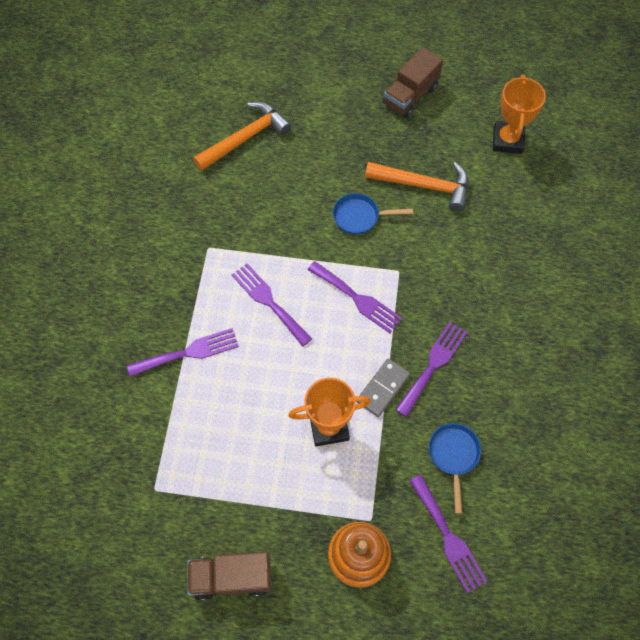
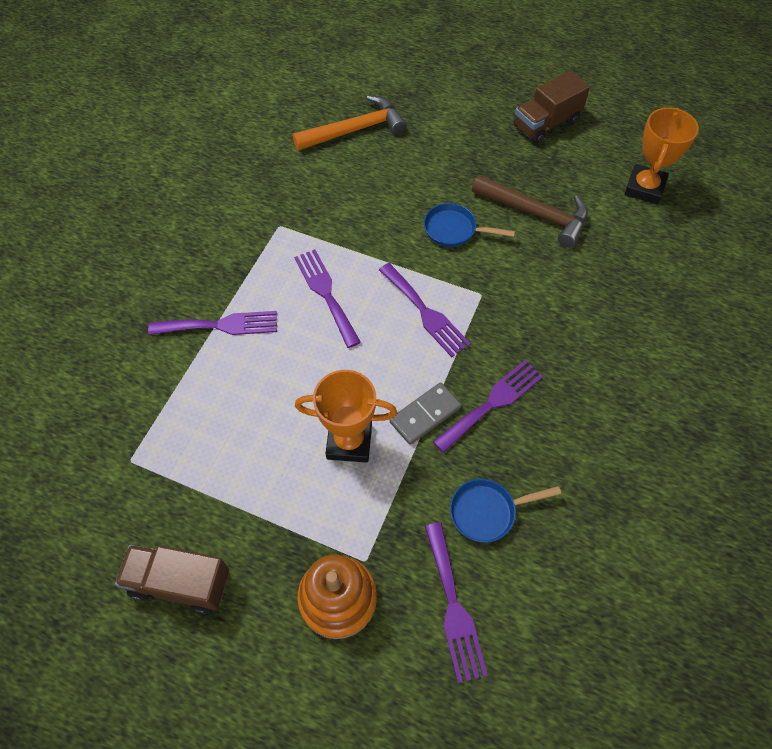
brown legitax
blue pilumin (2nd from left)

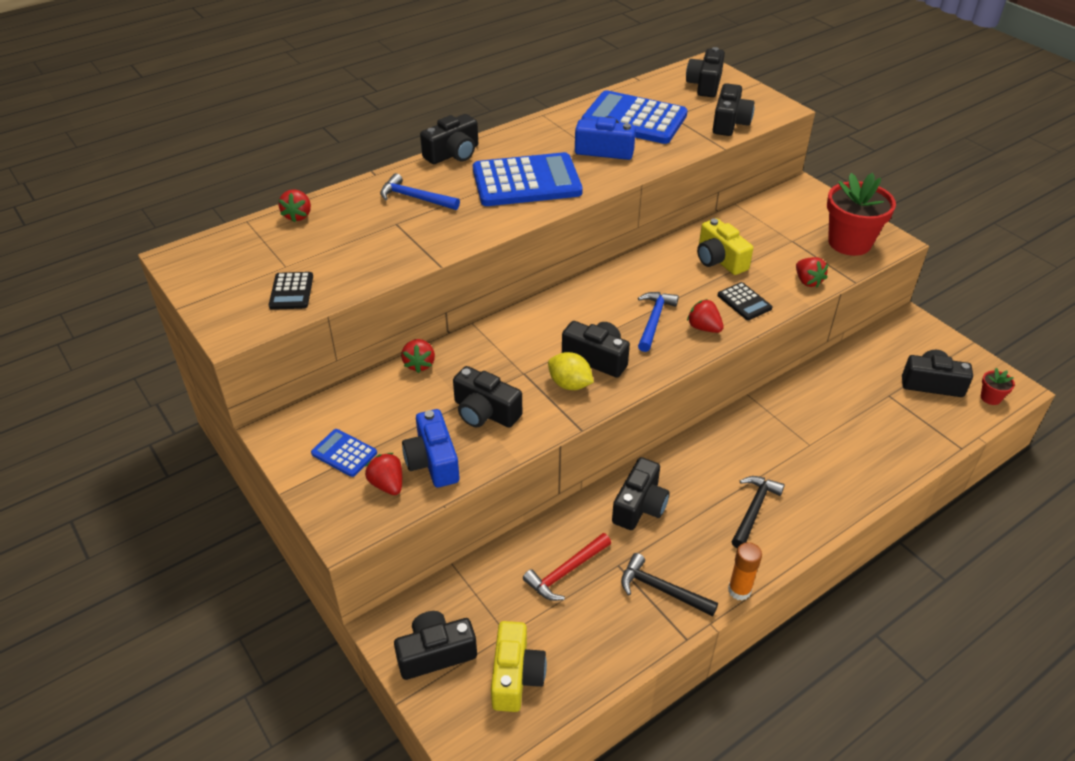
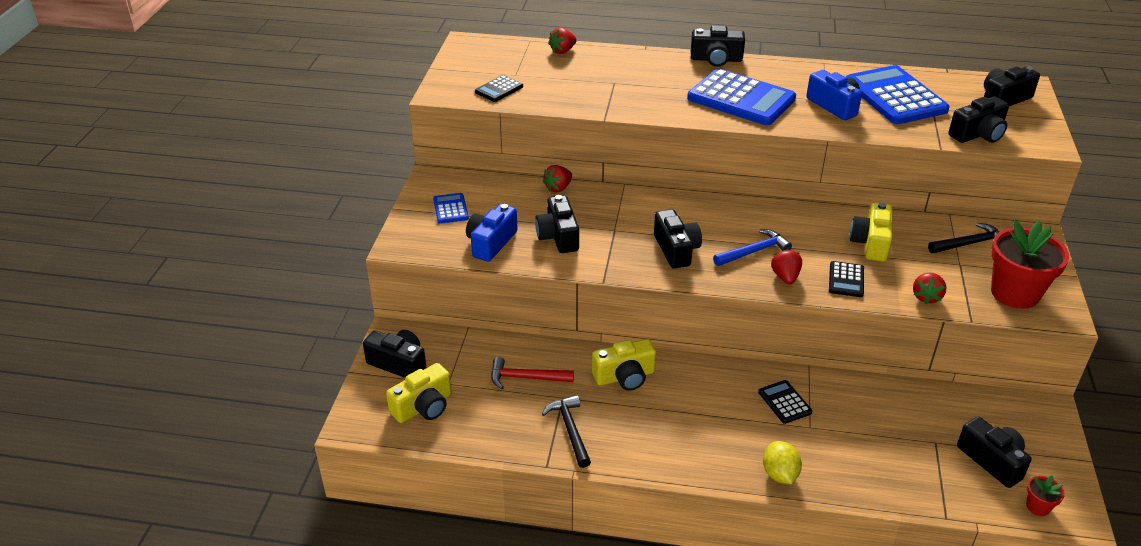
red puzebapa (2nd from left in the first image)
blue legitax (1st from left in the first image)
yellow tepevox
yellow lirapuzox (2nd from left)
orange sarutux
black legitax (2nd from left)
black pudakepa (2nd from left)

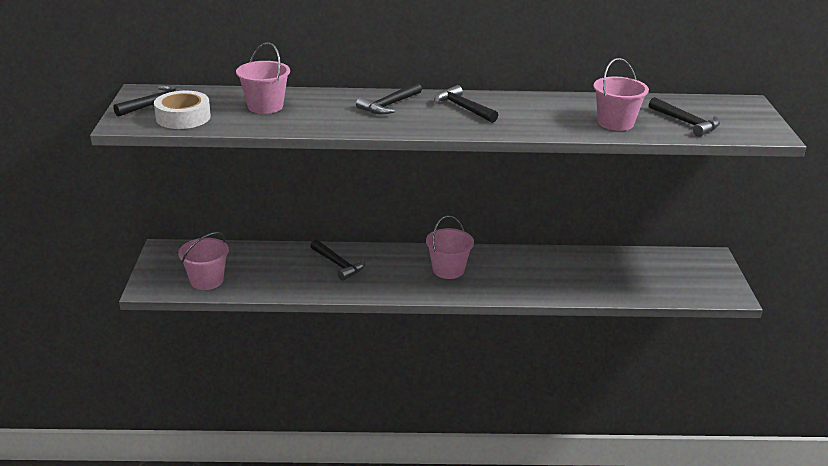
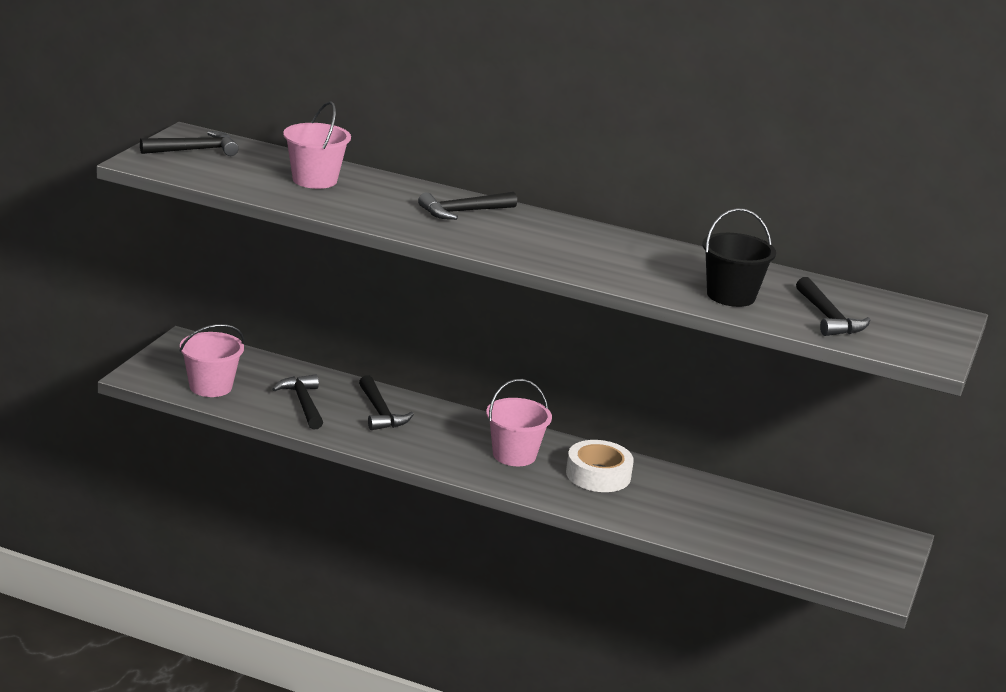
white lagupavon
black legitax (2nd from left)
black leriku

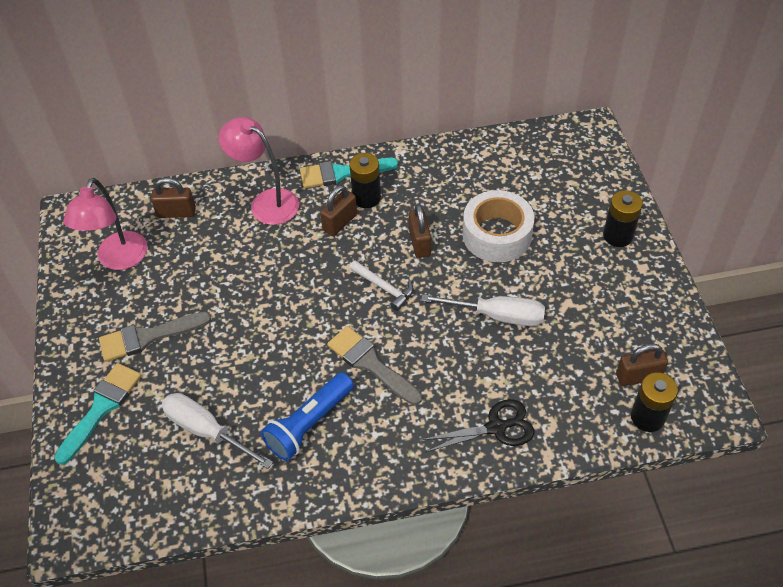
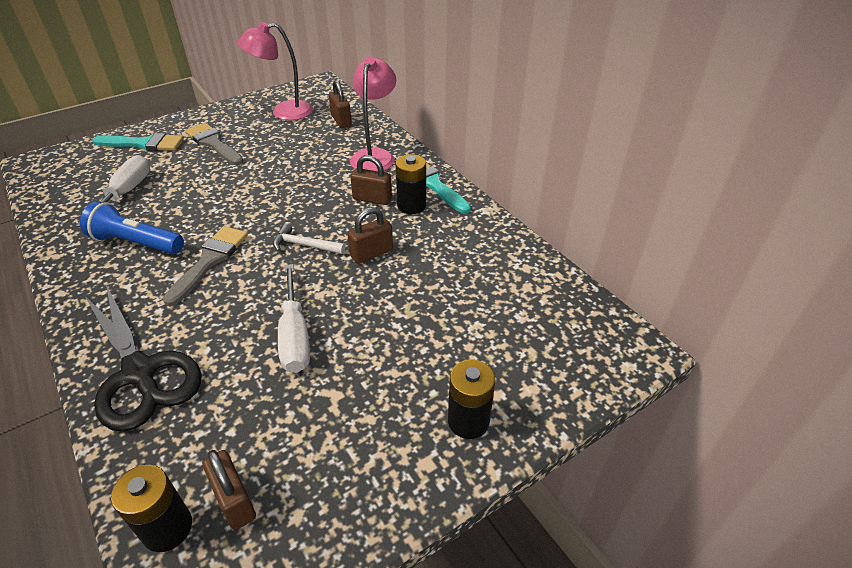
white legitax
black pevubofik
white lagupavon

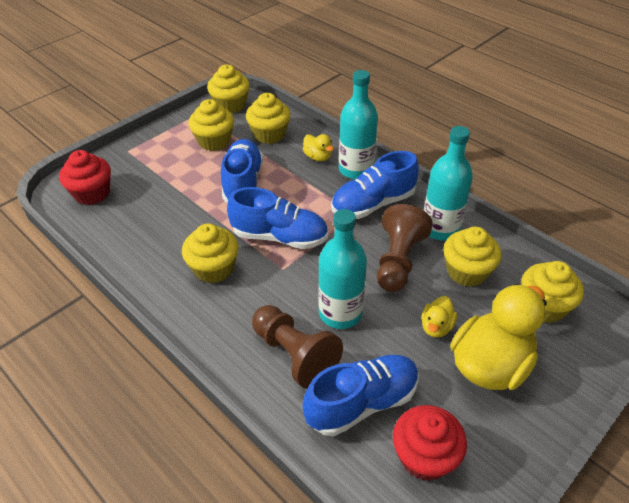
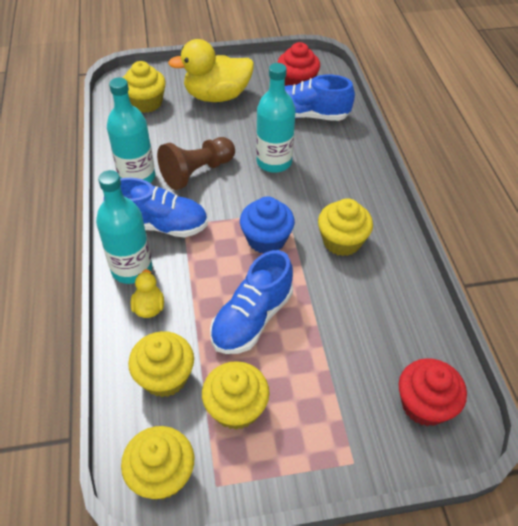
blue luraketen
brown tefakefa (1st from left in the first image)
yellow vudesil (2nd from left in the first image)
yellow luraketen (5th from left in the first image)

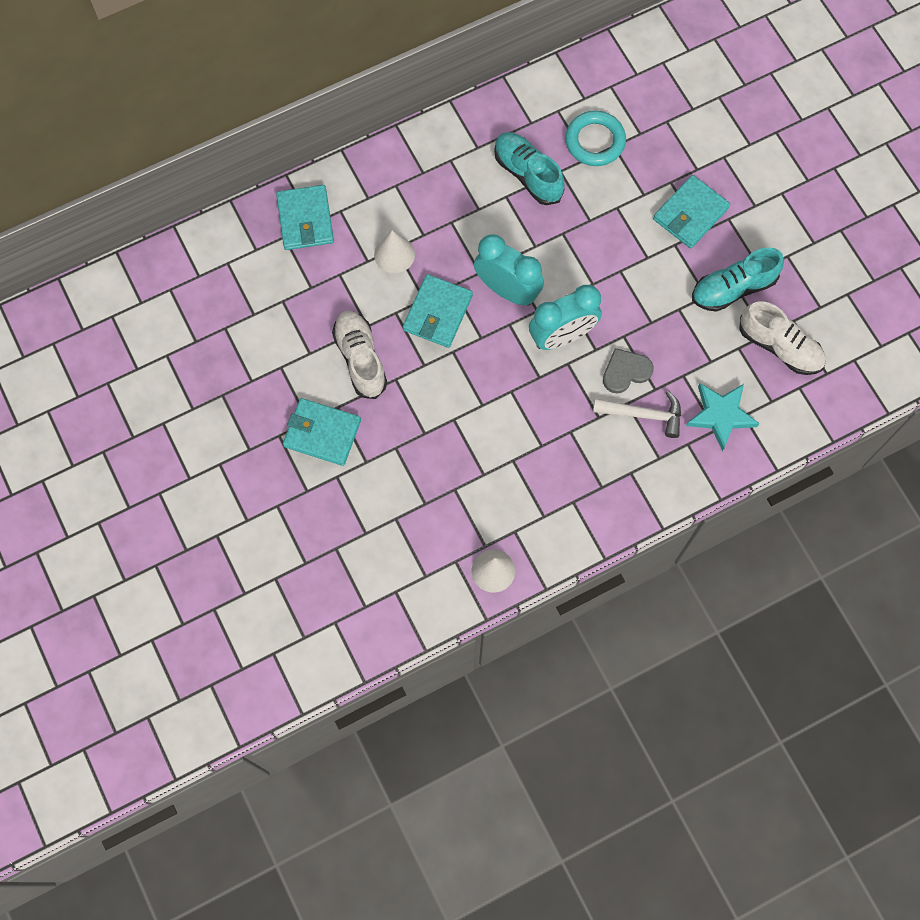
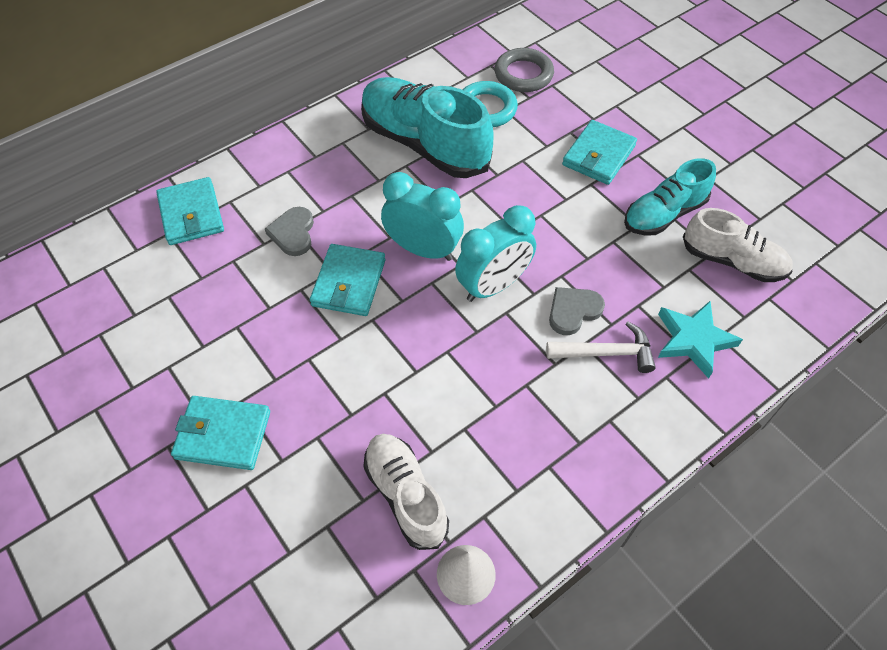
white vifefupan (1st from left)
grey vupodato (1st from left)
turquoise vifefupan (1st from left)
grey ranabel

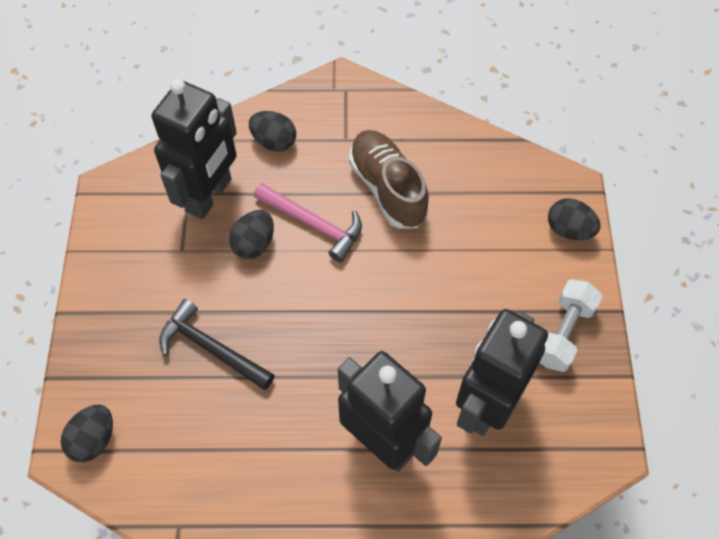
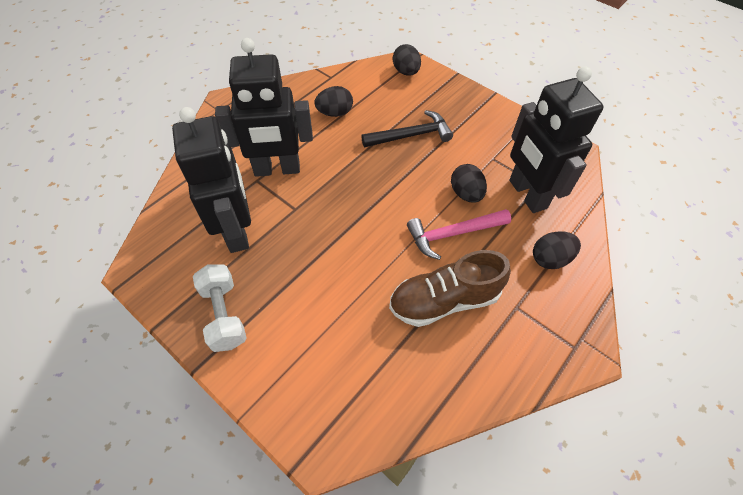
brown vifefupan
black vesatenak (1st from left)

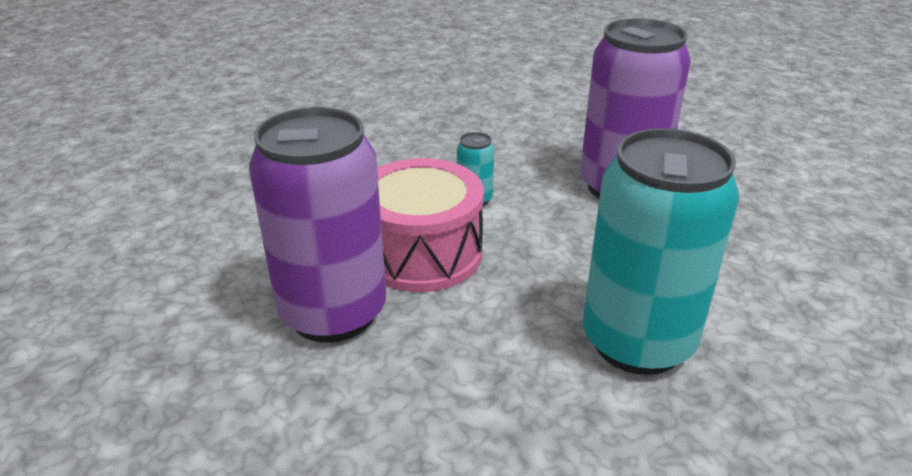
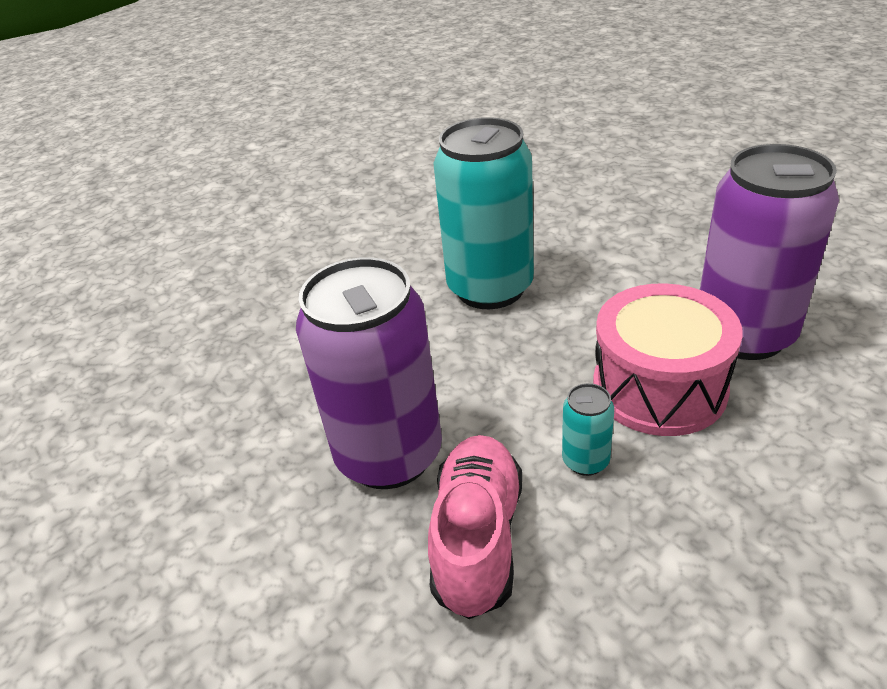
pink vifefupan

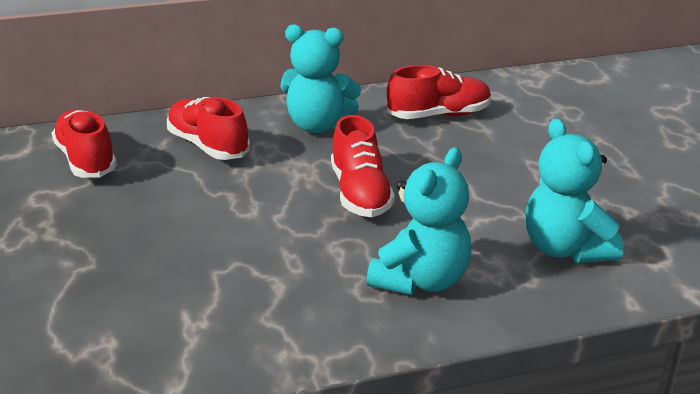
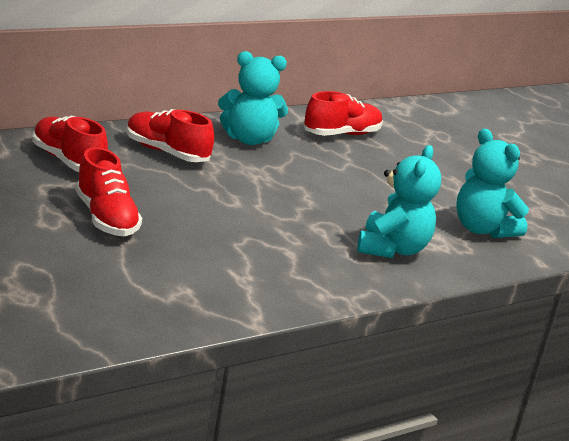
red vifefupan (2nd from left)

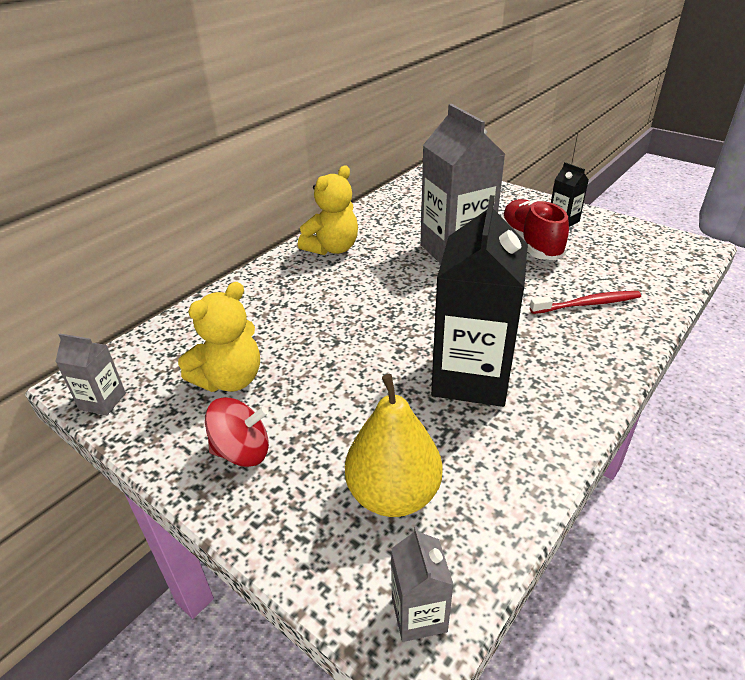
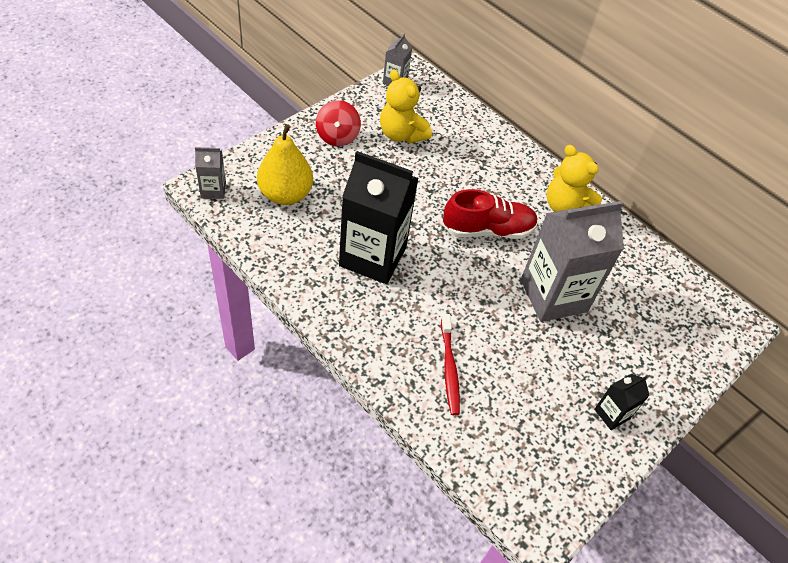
red vifefupan

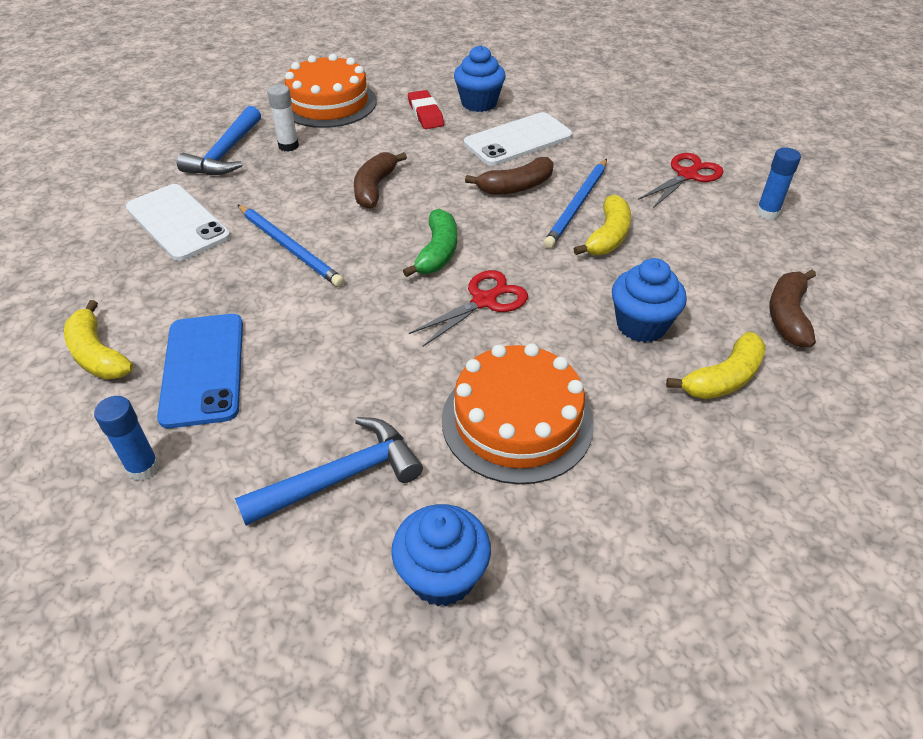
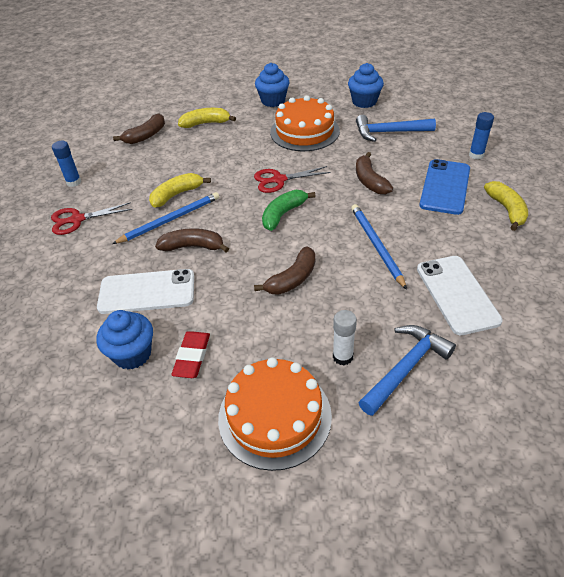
blue luraketen (2nd from left)
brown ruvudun (4th from left)

